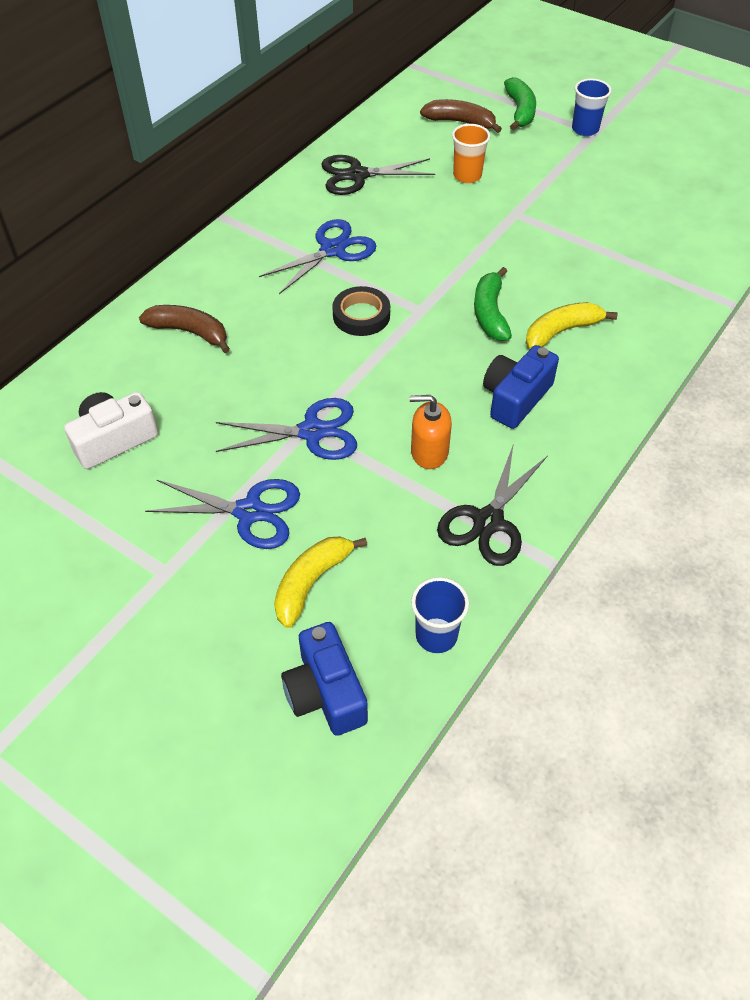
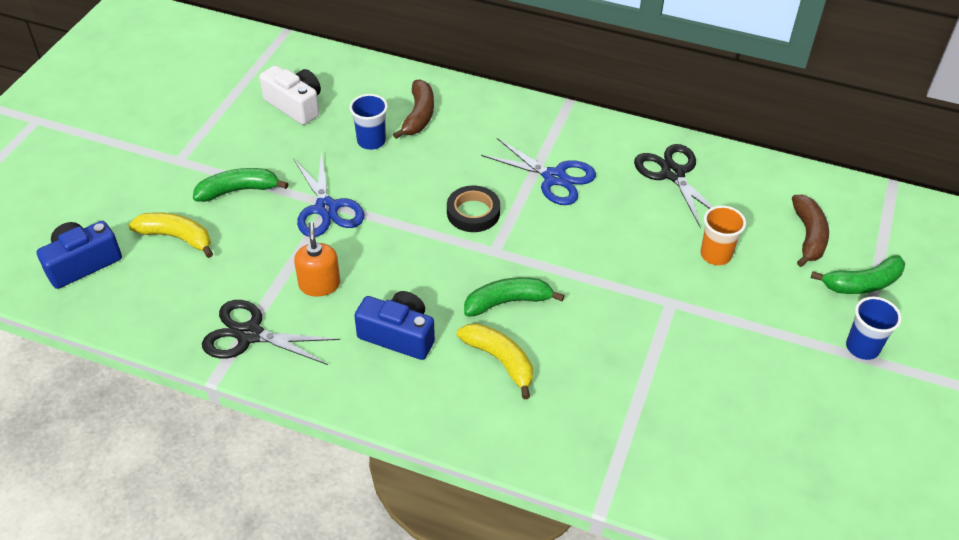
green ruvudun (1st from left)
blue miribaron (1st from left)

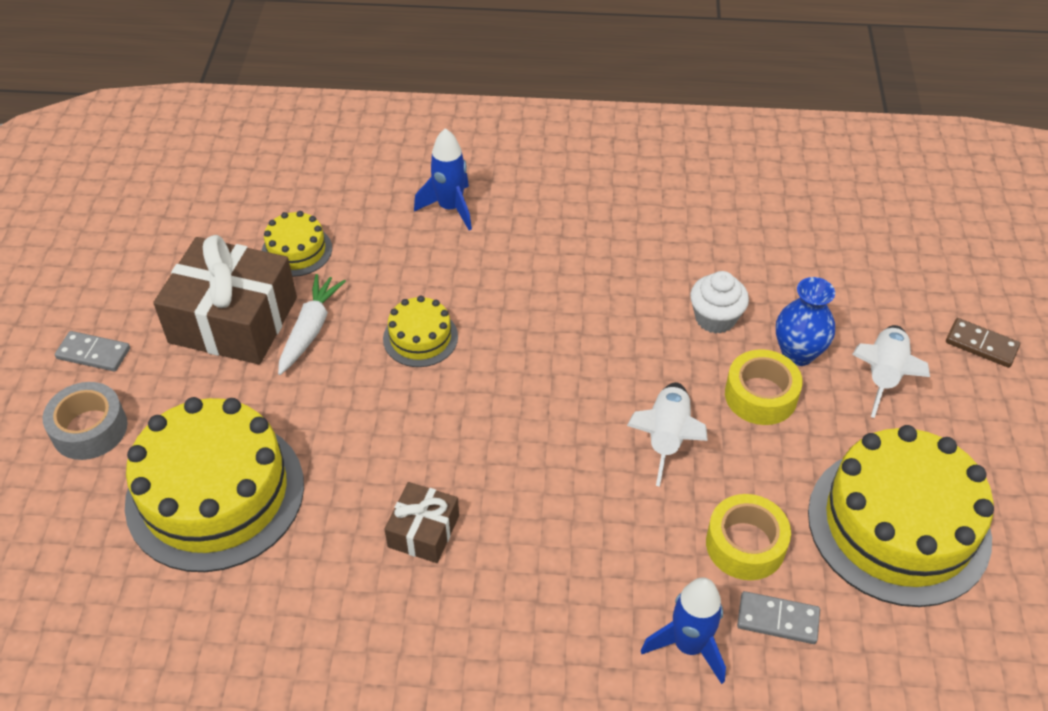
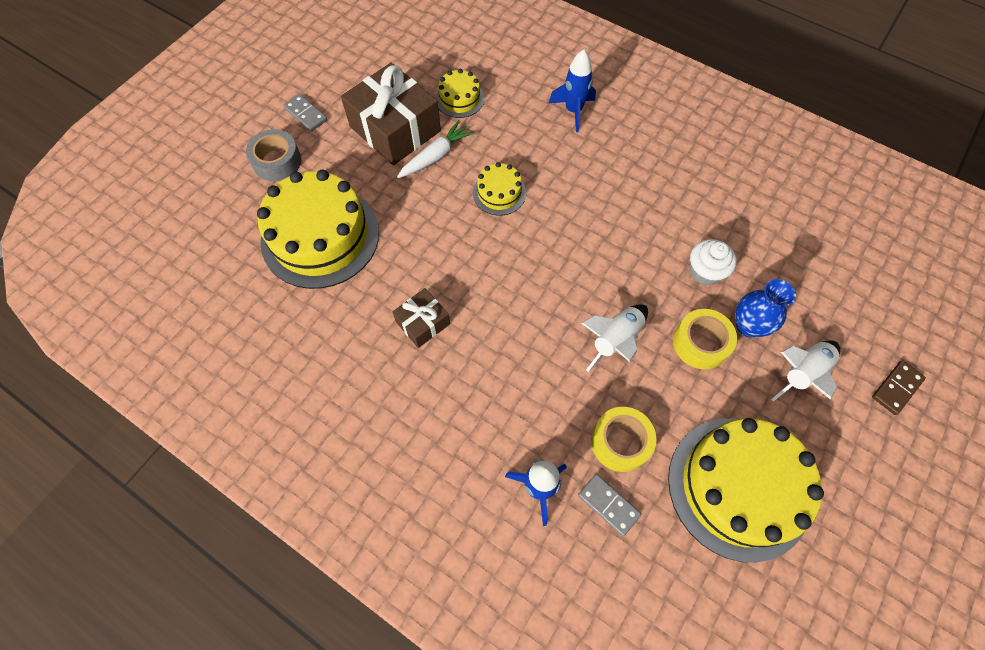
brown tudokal

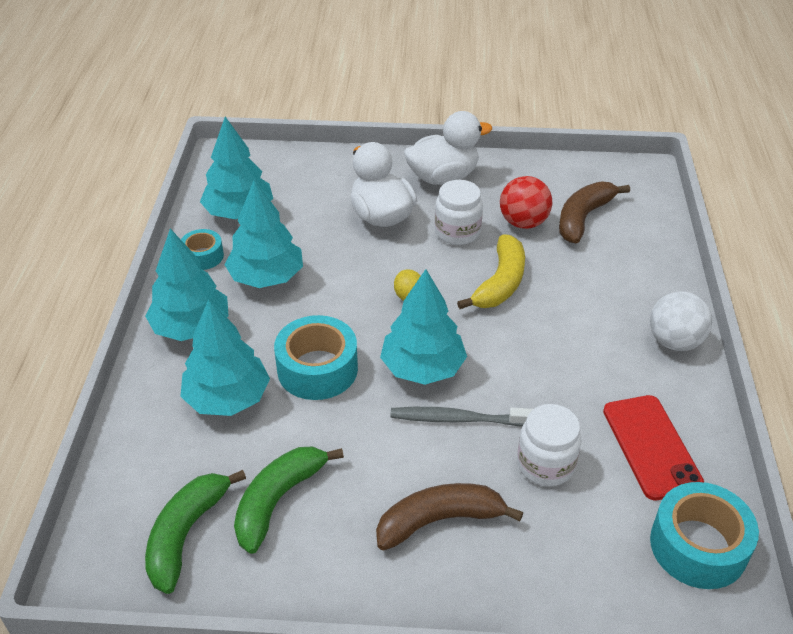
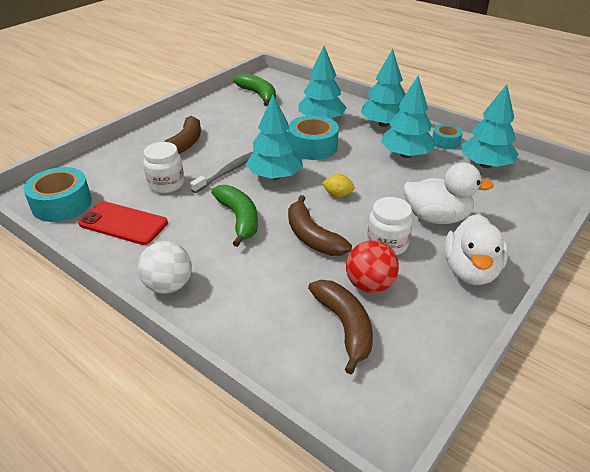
green ruvudun (1st from left)
brown ruvudun (2nd from left)

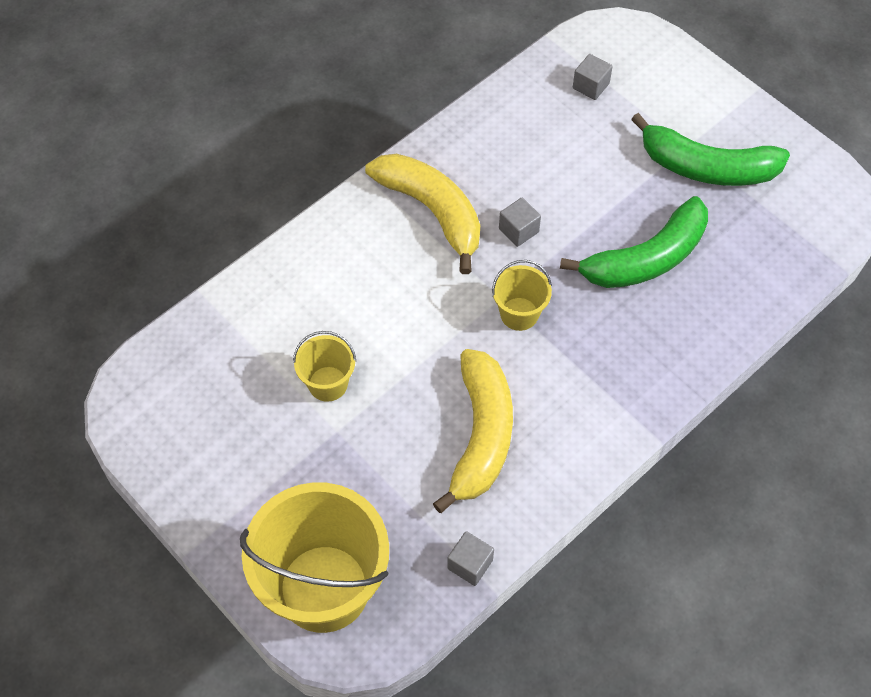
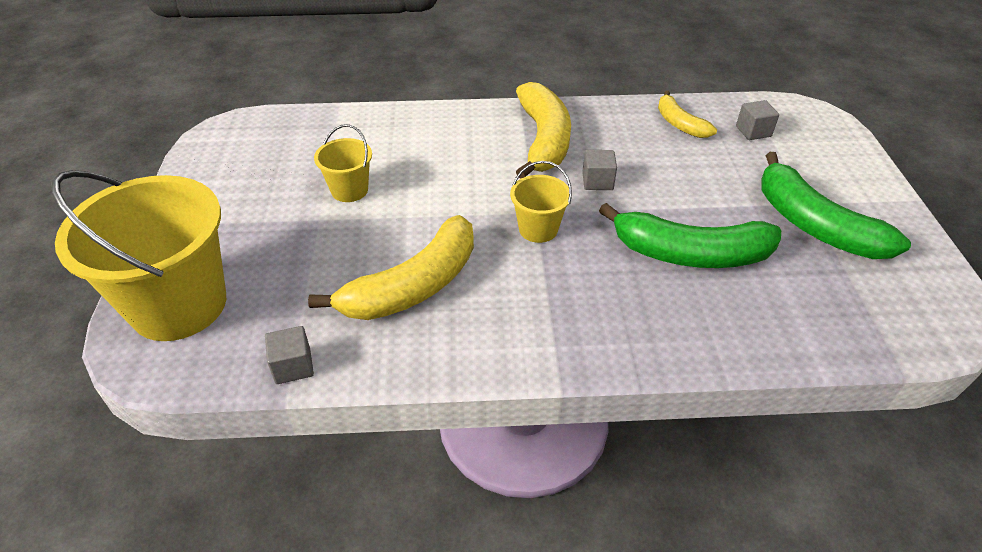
yellow ruvudun (3rd from left)

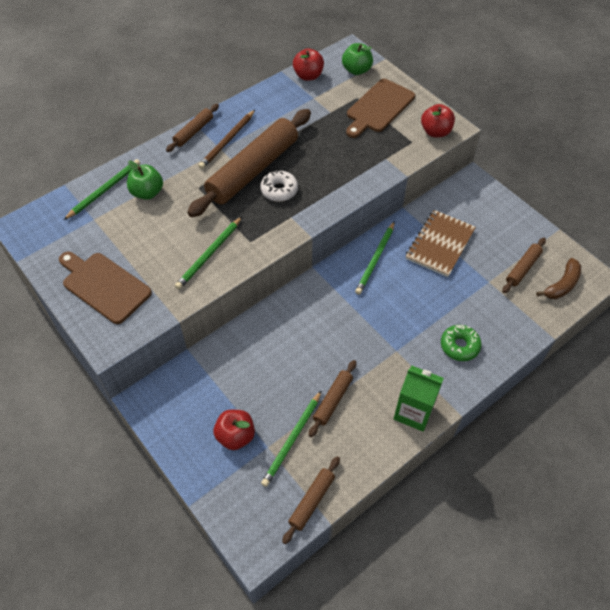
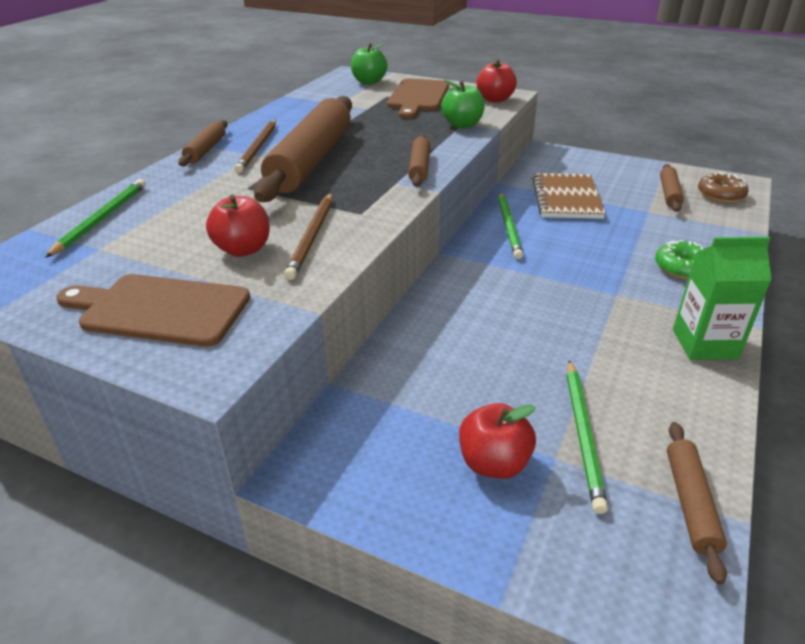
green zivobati (2nd from left)
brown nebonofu (2nd from left)
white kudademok
red zivobati (1st from left)
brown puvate (3rd from left)
brown kudademok

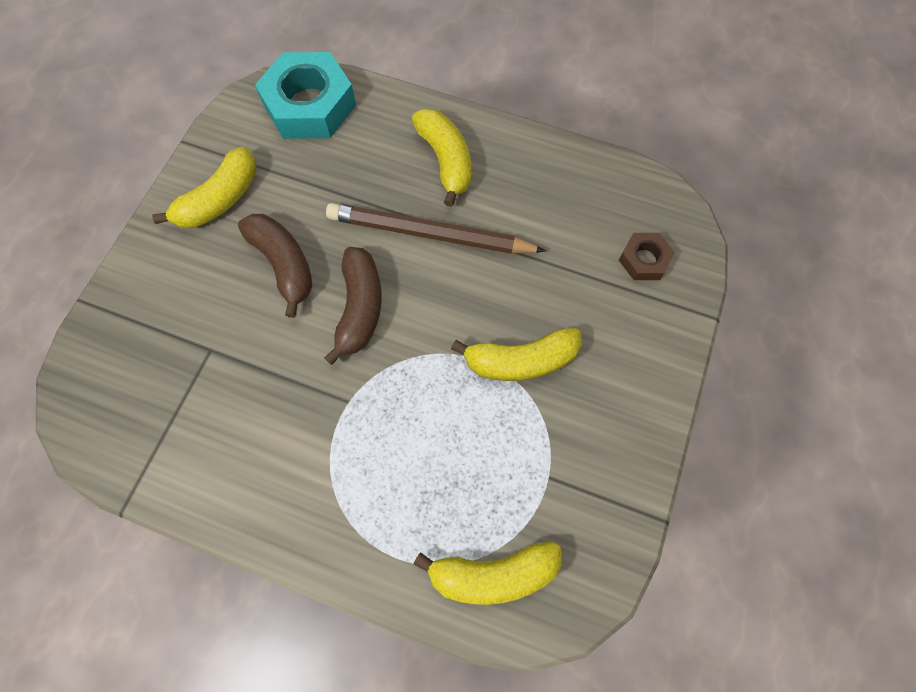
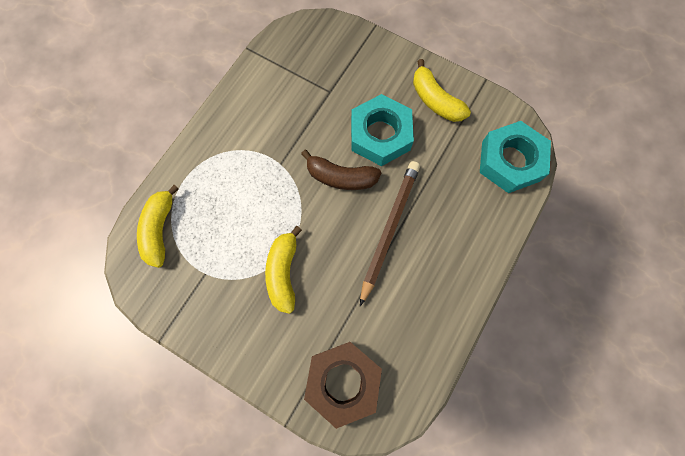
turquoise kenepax (1st from left)
yellow ruvudun (2nd from left in the first image)
brown kenepax

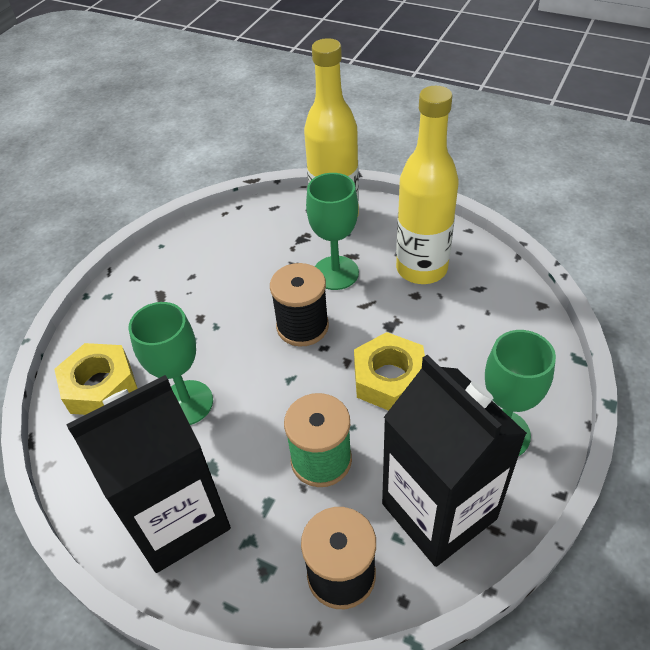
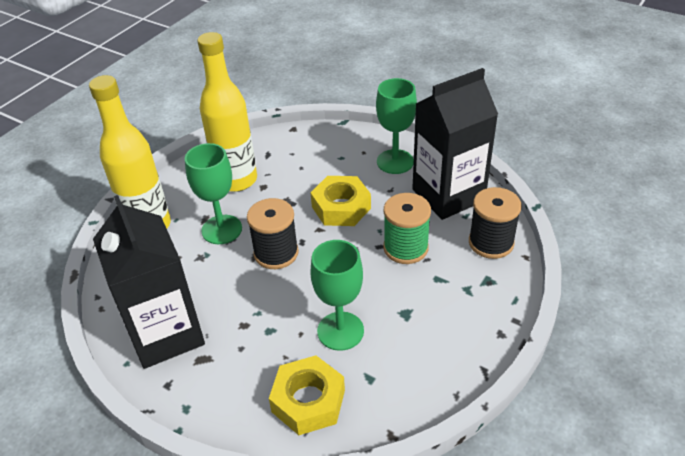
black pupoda (1st from left)

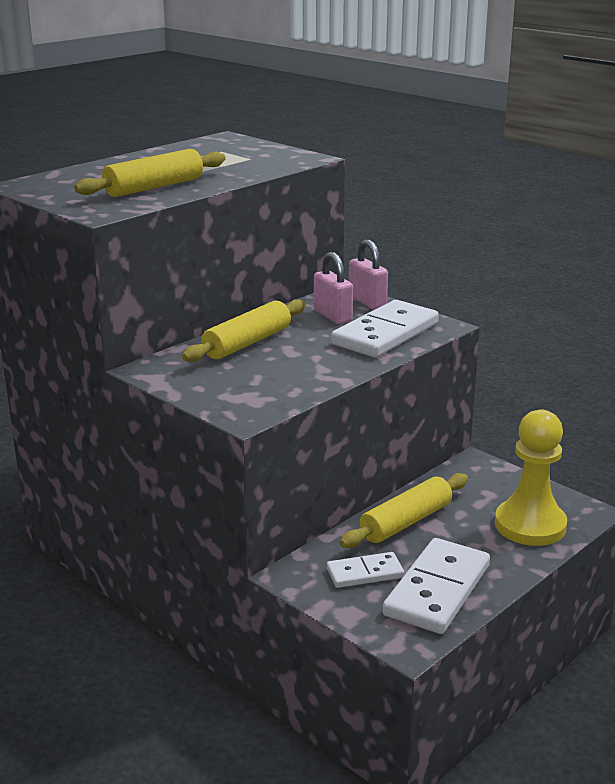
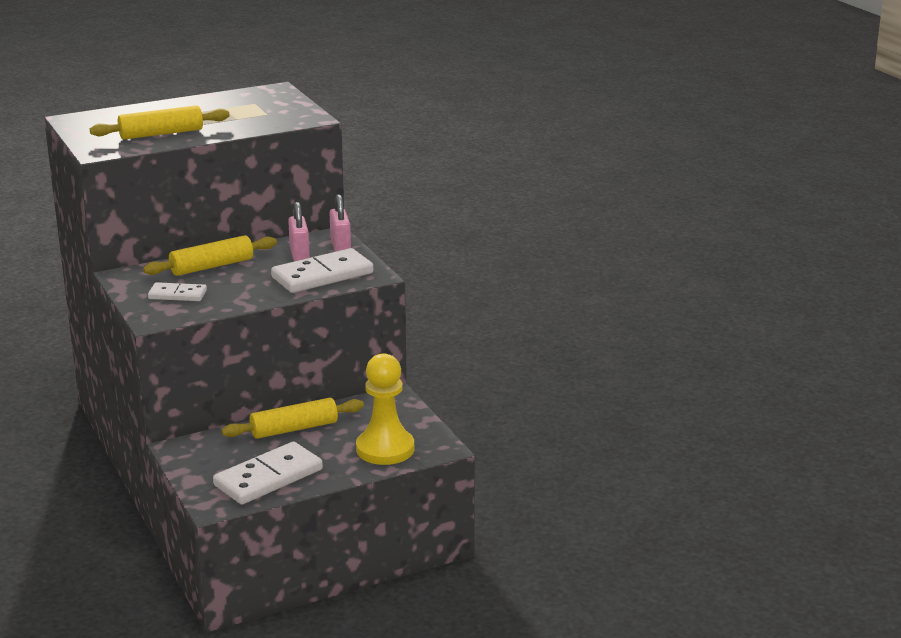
white tudokal (1st from left)

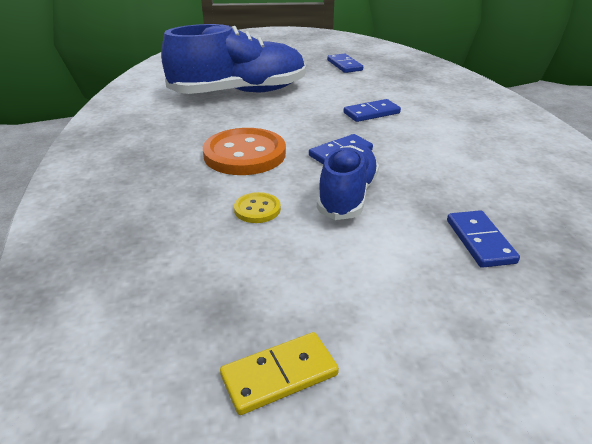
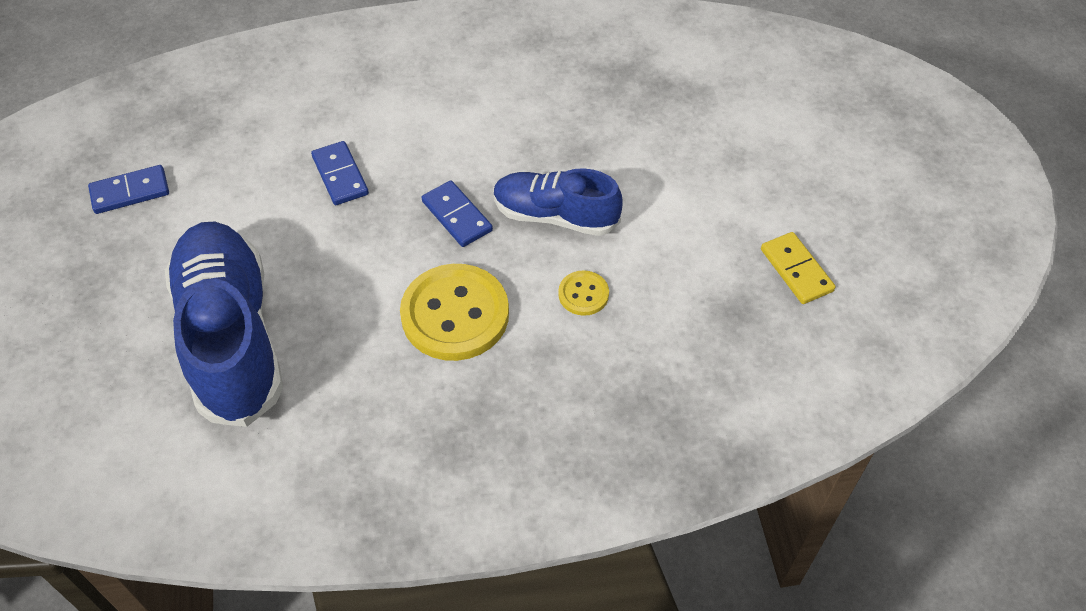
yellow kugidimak (1st from left)
blue tudokal (4th from left in the first image)

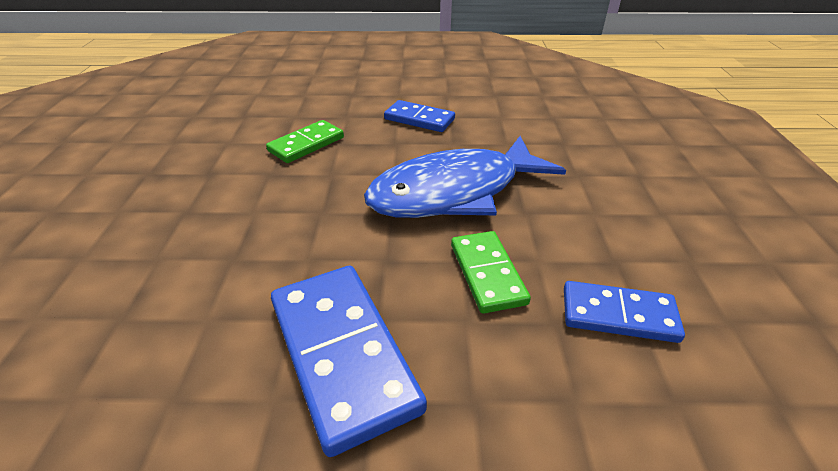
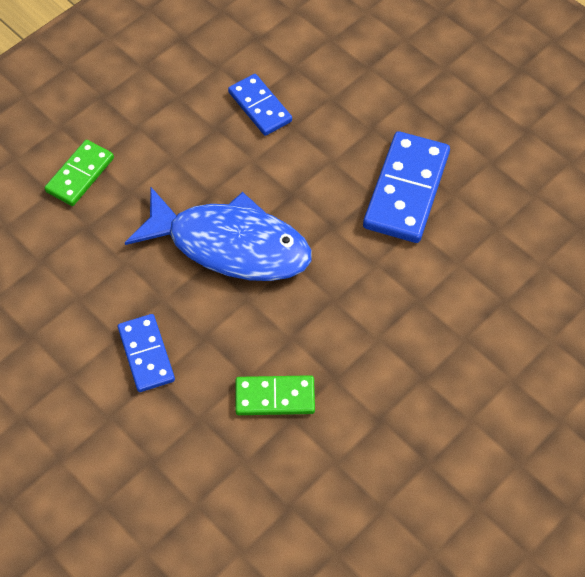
green tudokal (1st from left)

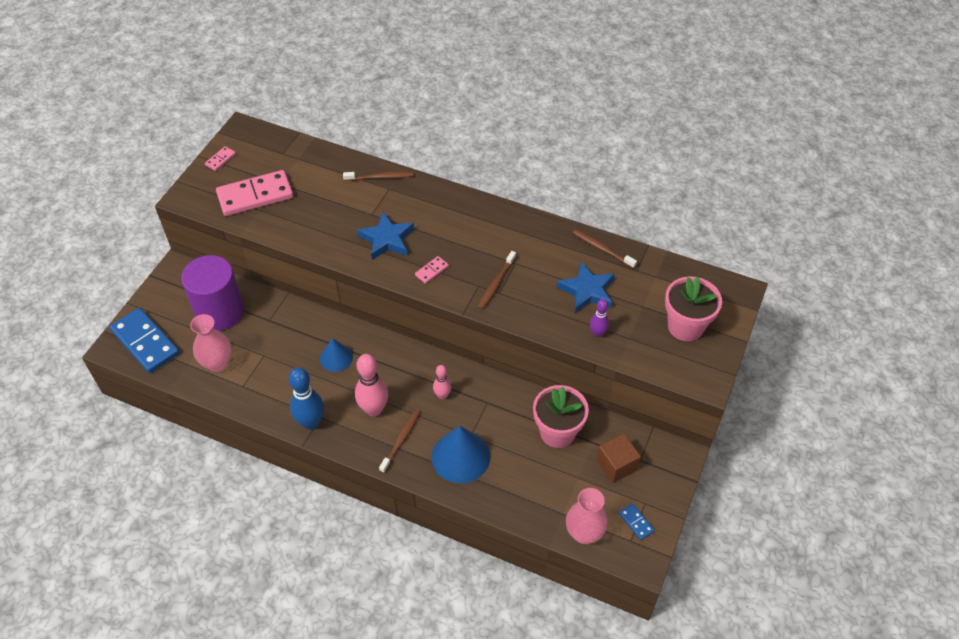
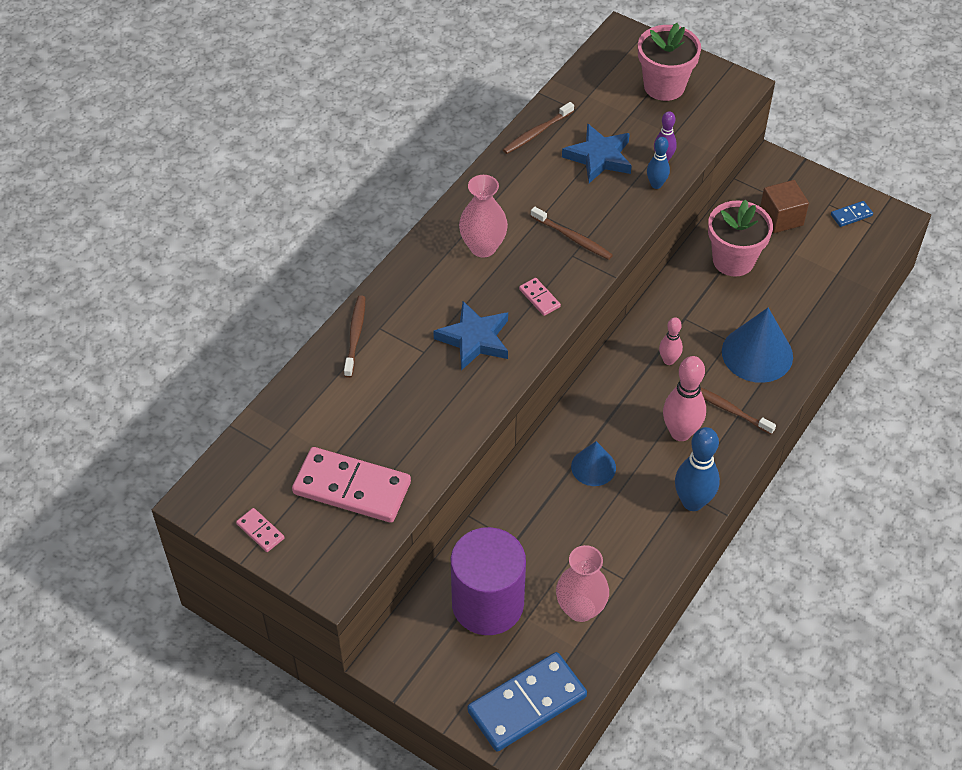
pink tudokal (2nd from left)
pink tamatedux (1st from left)
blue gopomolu (1st from left)

